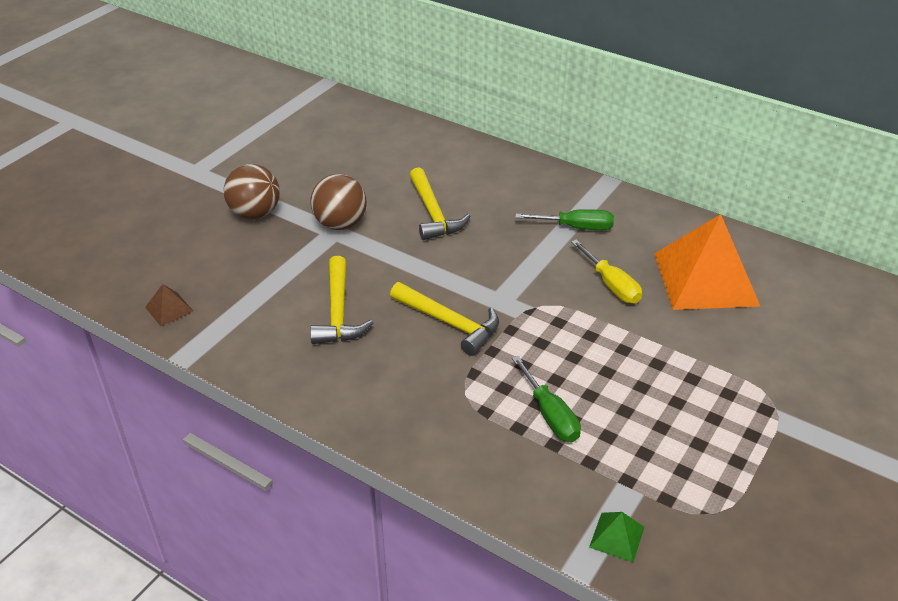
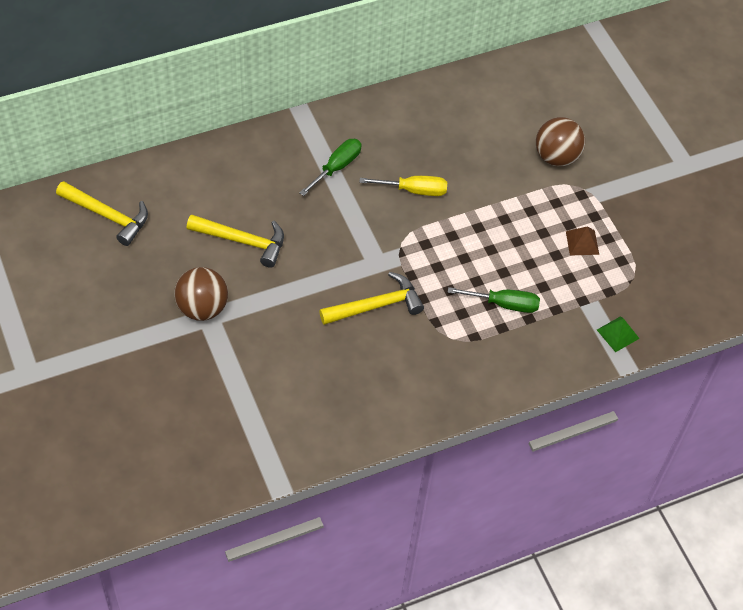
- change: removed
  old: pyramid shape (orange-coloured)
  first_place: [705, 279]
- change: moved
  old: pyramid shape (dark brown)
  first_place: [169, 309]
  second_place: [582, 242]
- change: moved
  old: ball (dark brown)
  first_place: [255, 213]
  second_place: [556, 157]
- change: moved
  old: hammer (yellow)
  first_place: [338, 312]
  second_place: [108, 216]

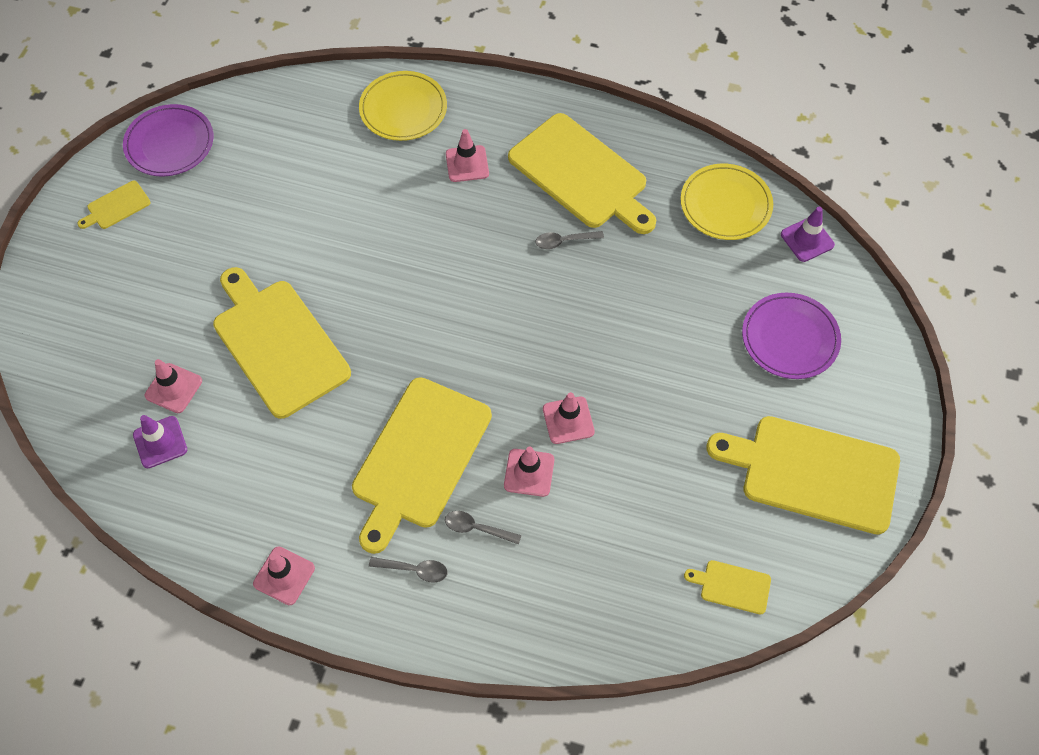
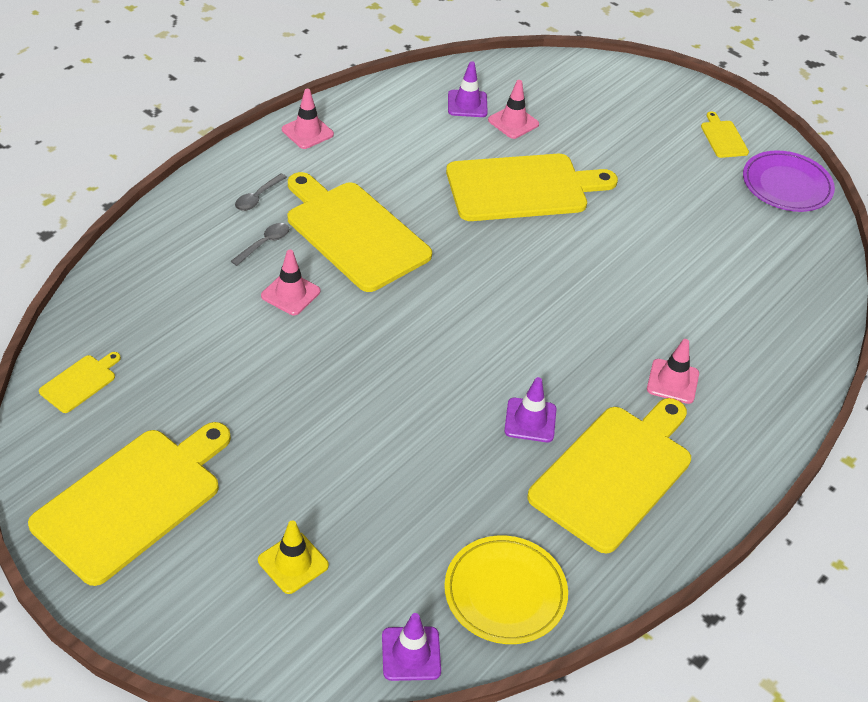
- change: removed
  old: flat dish (yellow)
  first_place: [403, 109]
- change: removed
  old: traffic cone (pink)
  first_place: [568, 420]
- change: replaced
  old: tablespoon (gray)
  new: traffic cone (royal purple)
  first_place: [564, 241]
  second_place: [530, 420]
- change: replaced
  old: flat dish (royal purple)
  new: traffic cone (yellow)
  first_place: [790, 338]
  second_place: [293, 563]
- change: turned
  old: cutting board (yellow)
  first_place: [581, 174]
  second_place: [614, 473]
  degrees: 150

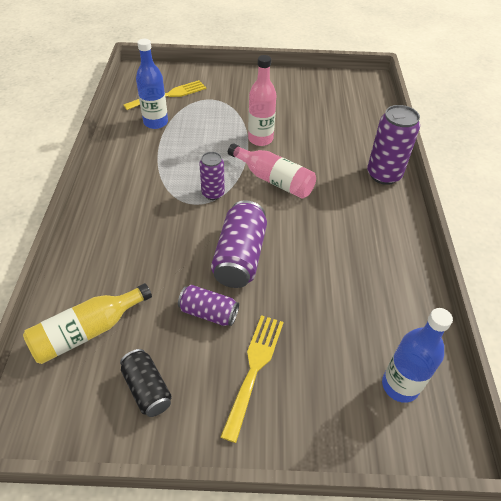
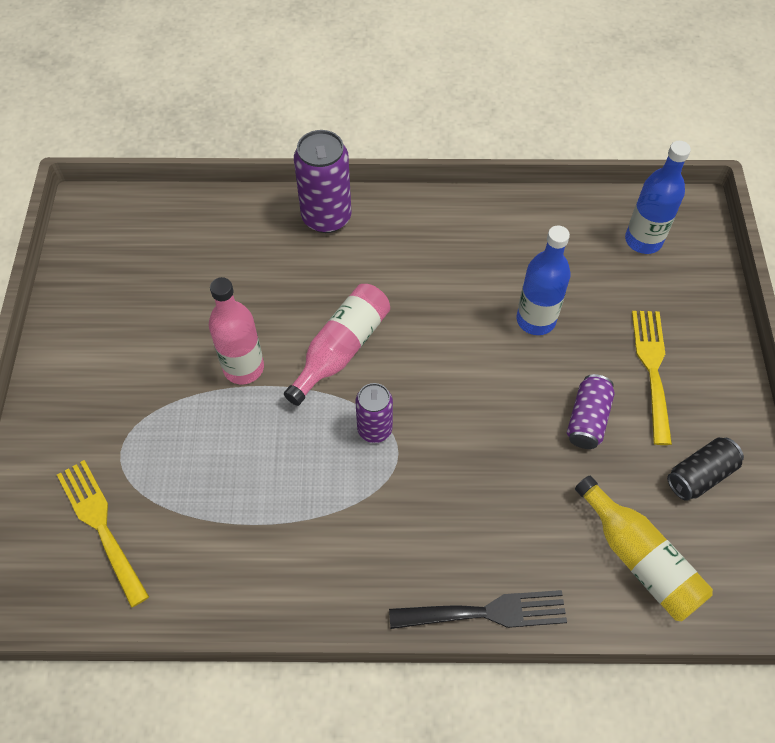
- change: removed
  old: tin (royal purple)
  first_place: [240, 256]
- change: added
  new: fork (jet-black)
  second_place: [486, 612]
- change: moved
  old: drink bottle (blue)
  first_place: [156, 122]
  second_place: [536, 320]
- change: turned
  old: fork (yellow)
  first_place: [254, 368]
  second_place: [652, 369]
  degrees: 75

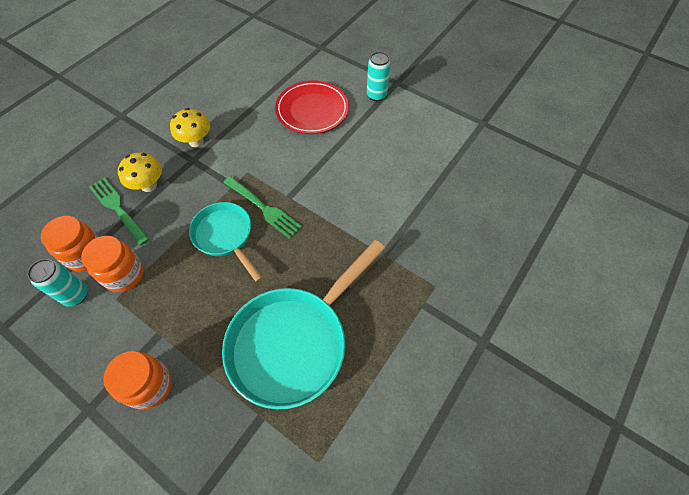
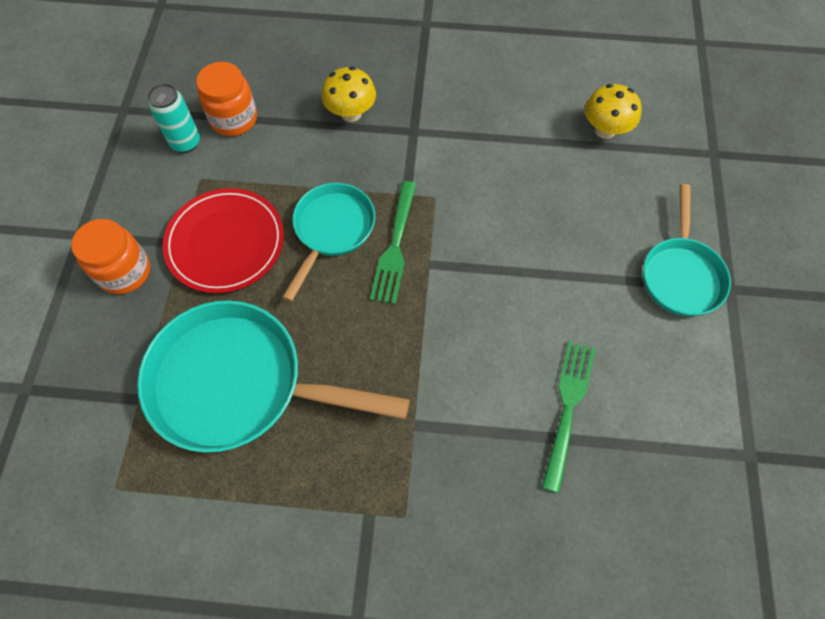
- change: removed
  old: jam jar (orange-coloured)
  first_place: [124, 274]
- change: moved
  old: fork (green)
  first_place: [118, 209]
  second_place: [568, 408]
- change: moved
  old: mushroom (yellow)
  first_place: [196, 141]
  second_place: [605, 130]
- change: moved
  old: flat dish (scarlet)
  first_place: [312, 110]
  second_place: [225, 243]
- change: replaced
  old: tin (turquoise)
  new: skillet (turquoise)
  first_place: [376, 95]
  second_place: [681, 274]

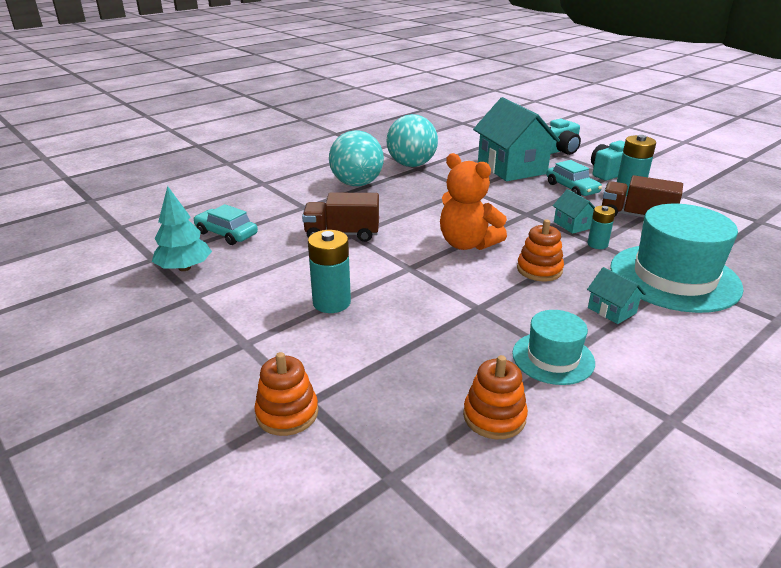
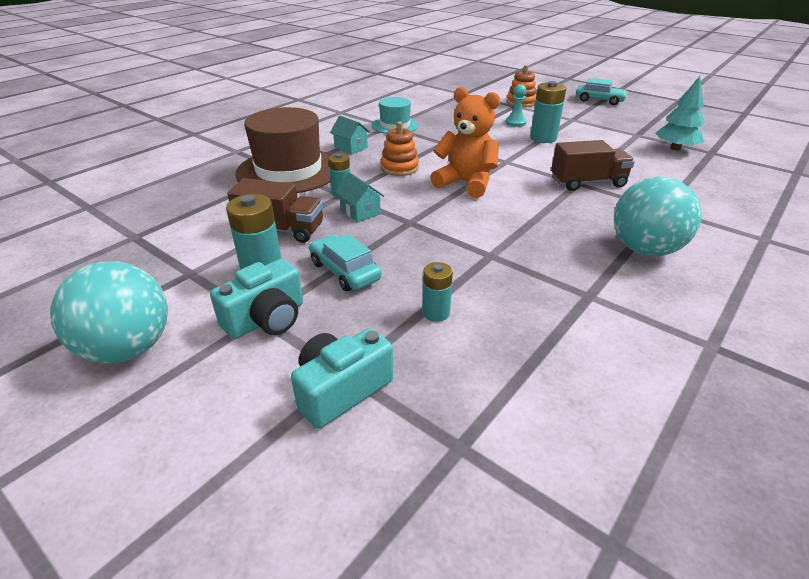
- change: removed
  old: ring stacker (orange-coloured)
  first_place: [494, 416]
- change: added
  new: chess pawn (turquoise)
  second_place: [515, 123]
- change: moved
  old: car (turquoise)
  first_place: [226, 234]
  second_place: [599, 100]
- change: moved
  old: ball (turquoise)
  first_place: [411, 165]
  second_place: [128, 349]
- change: replaced
  old: toy house (turquoise)
  new: power cell (turquoise)
  first_place: [511, 168]
  second_place: [436, 313]
- change: recoloured
  old: hat (turquoise)
  new: hat (dark brown)
  first_place: [674, 277]
  second_place: [289, 171]

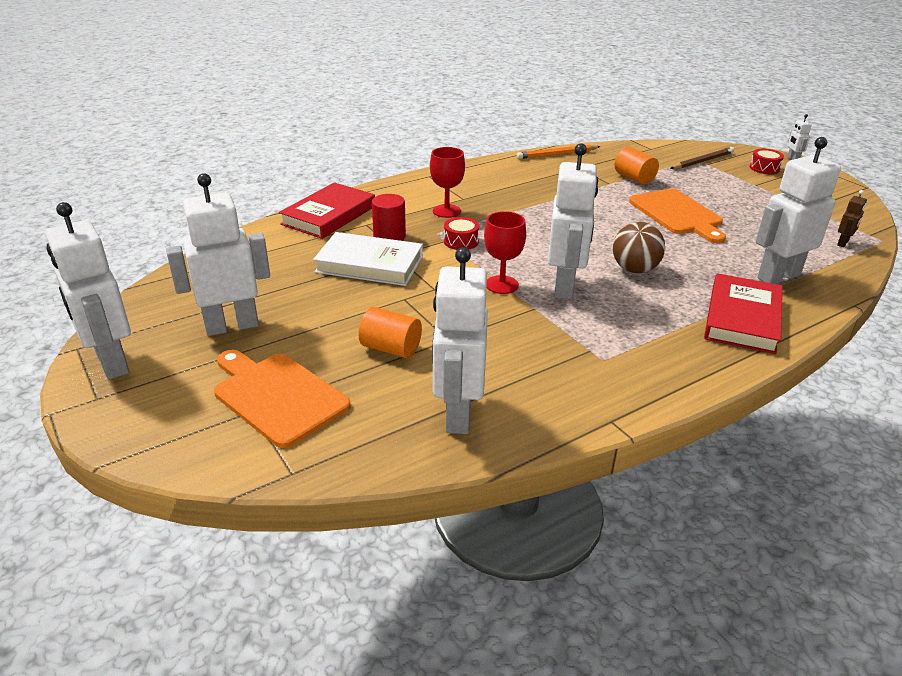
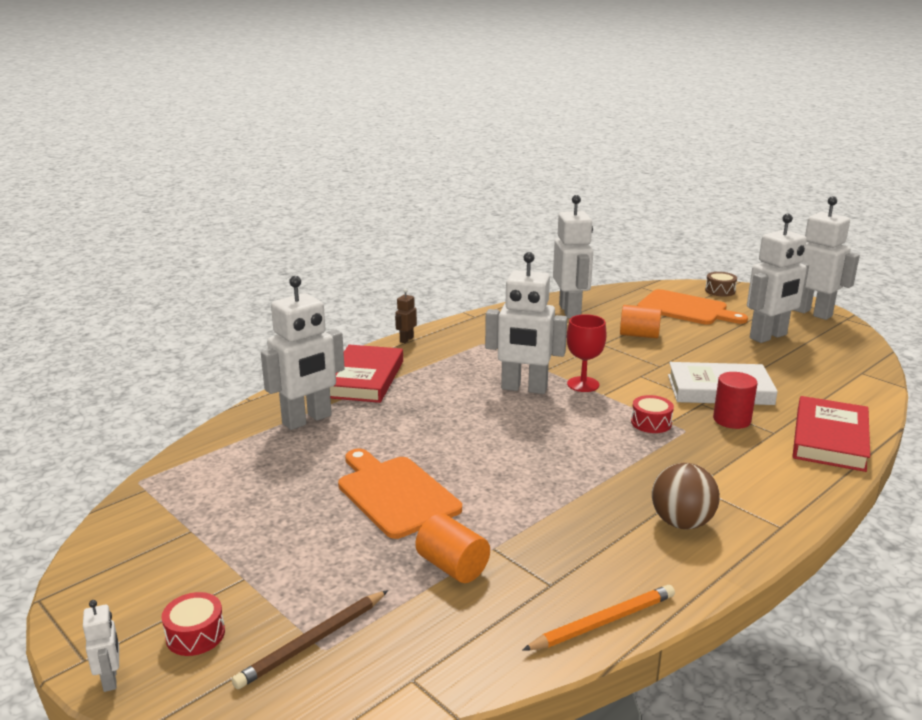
- change: removed
  old: chalice (scarlet)
  first_place: [446, 211]
- change: added
  new: snare drum (dark brown)
  second_place: [720, 291]
- change: moved
  old: ball (dark brown)
  first_place: [634, 269]
  second_place: [681, 523]
- change: moved
  old: robot (dark brown)
  first_place: [843, 243]
  second_place: [406, 339]
- change: turned
  old: robot (pure white)
  first_place: [565, 287]
  second_place: [524, 388]
  degrees: -75

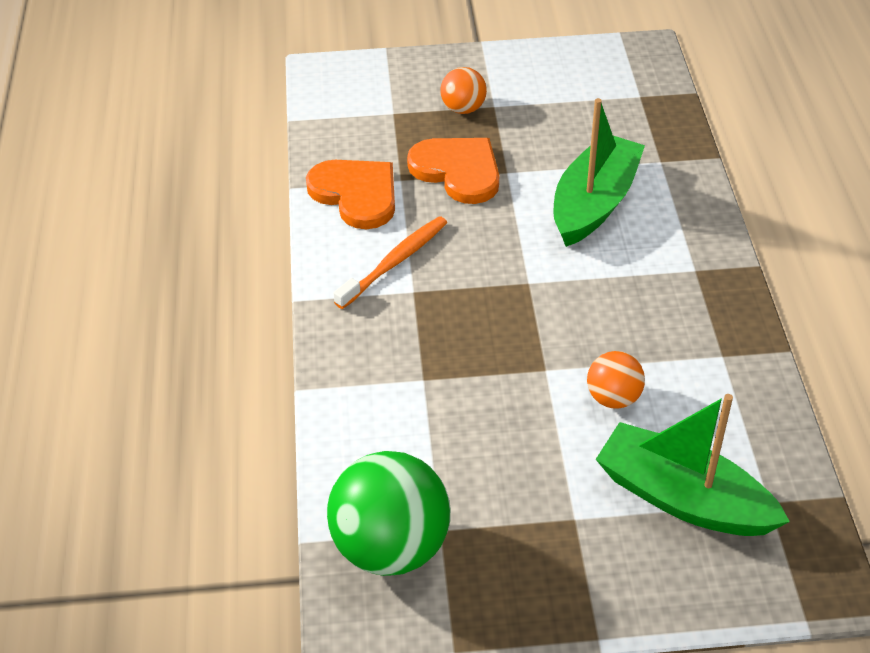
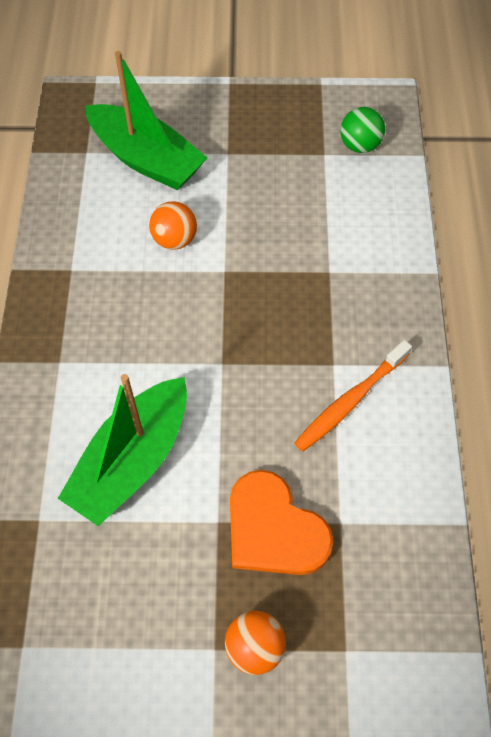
- change: removed
  old: heart (orange-coloured)
  first_place: [356, 194]
- change: resized
  old: ball (green)
  first_place: [391, 547]
  second_place: [360, 145]
  factor: 0.52

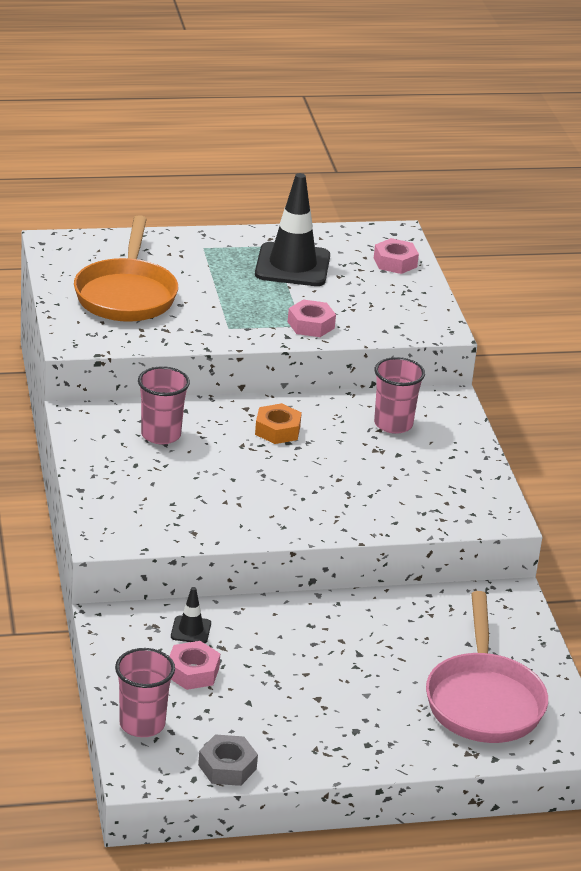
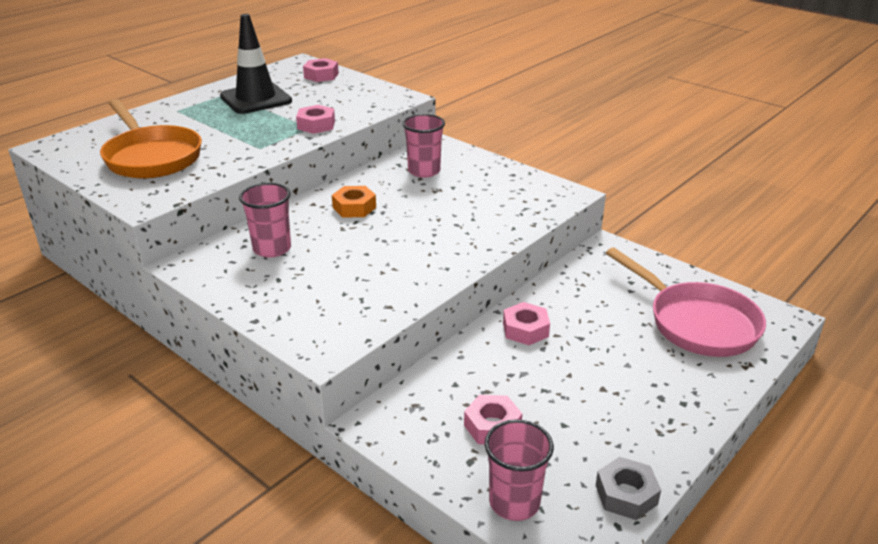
- change: removed
  old: traffic cone (jet-black)
  first_place: [191, 630]
- change: added
  new: hexagon nut (pink)
  second_place: [525, 329]

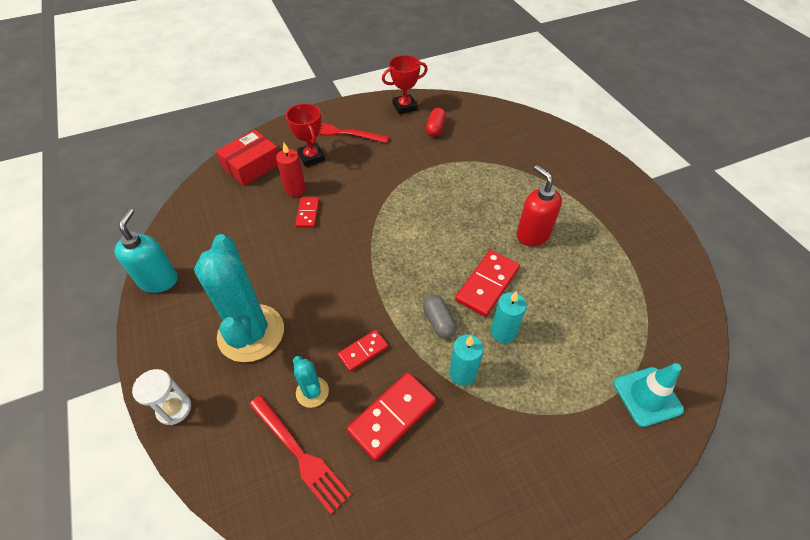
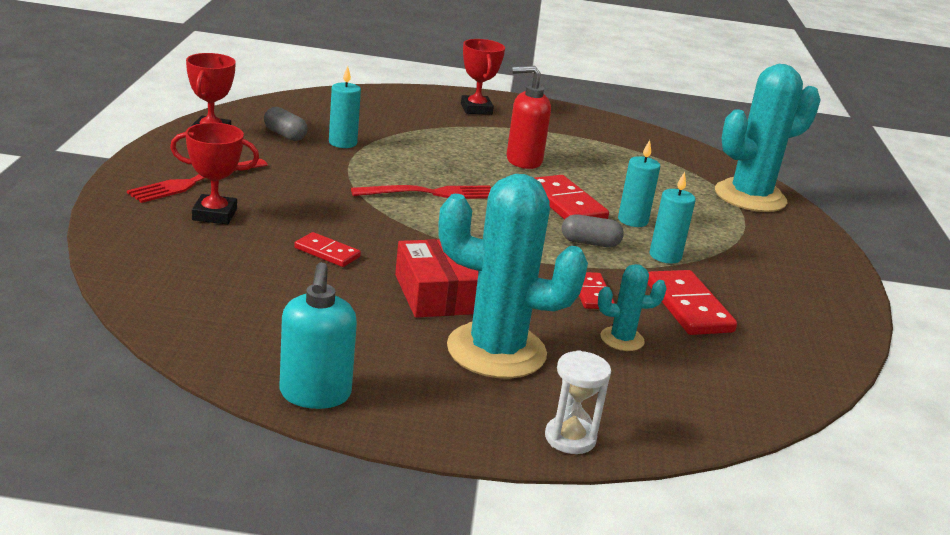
- change: removed
  old: candle (scarlet)
  first_place: [295, 189]
- change: added
  new: candle (turquoise)
  second_place: [342, 143]
- change: added
  new: trophy (scarlet)
  second_place: [476, 109]
- change: moved
  old: box (scarlet)
  first_place: [252, 165]
  second_place: [438, 294]
- change: moved
  old: fork (scarlet)
  first_place: [300, 455]
  second_place: [431, 193]
- change: replaced
  old: traffic cone (turquoise)
  new: prickly plant (turquoise)
  first_place: [647, 396]
  second_place: [750, 197]
- change: recoloured
  old: pill (scarlet)
  new: pill (gray)
  first_place: [435, 128]
  second_place: [285, 135]
- change: turned
  old: soap pump (turquoise)
  first_place: [159, 280]
  second_place: [315, 394]
  degrees: -120

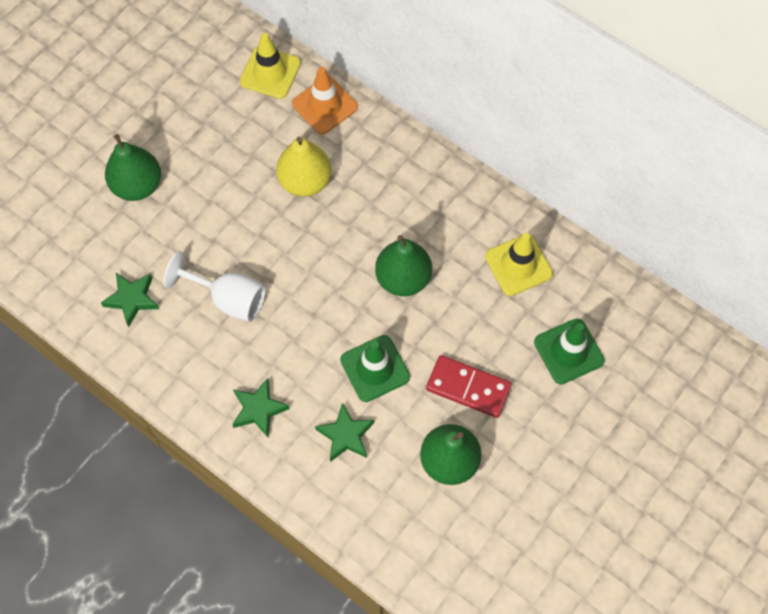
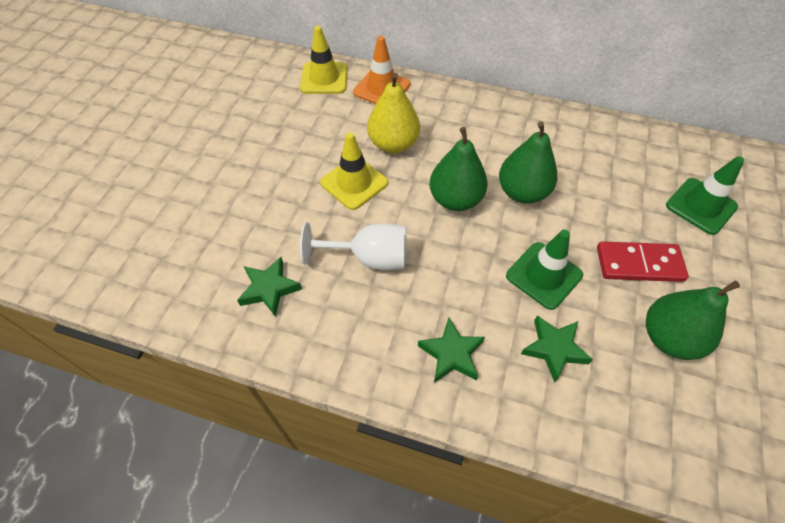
- change: moved
  old: pear (green)
  first_place: [137, 185]
  second_place: [455, 199]
- change: moved
  old: traffic cone (yellow)
  first_place: [518, 265]
  second_place: [354, 183]

